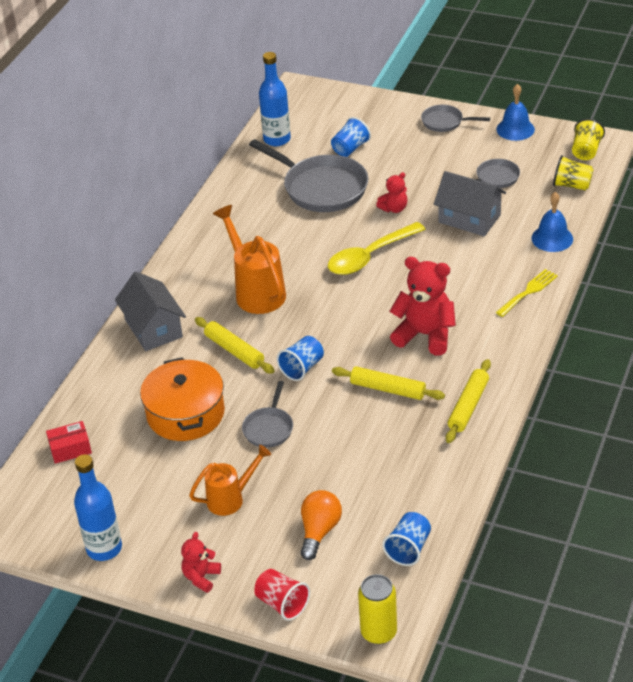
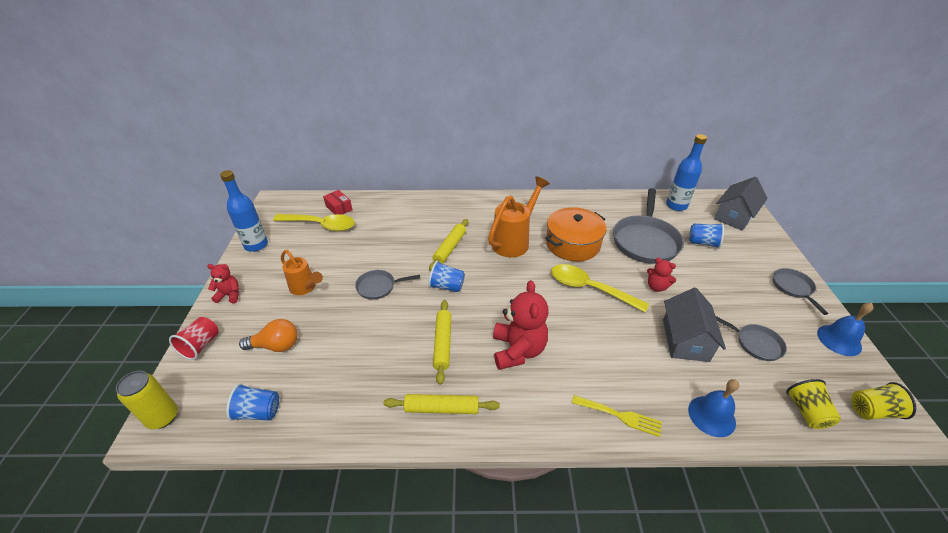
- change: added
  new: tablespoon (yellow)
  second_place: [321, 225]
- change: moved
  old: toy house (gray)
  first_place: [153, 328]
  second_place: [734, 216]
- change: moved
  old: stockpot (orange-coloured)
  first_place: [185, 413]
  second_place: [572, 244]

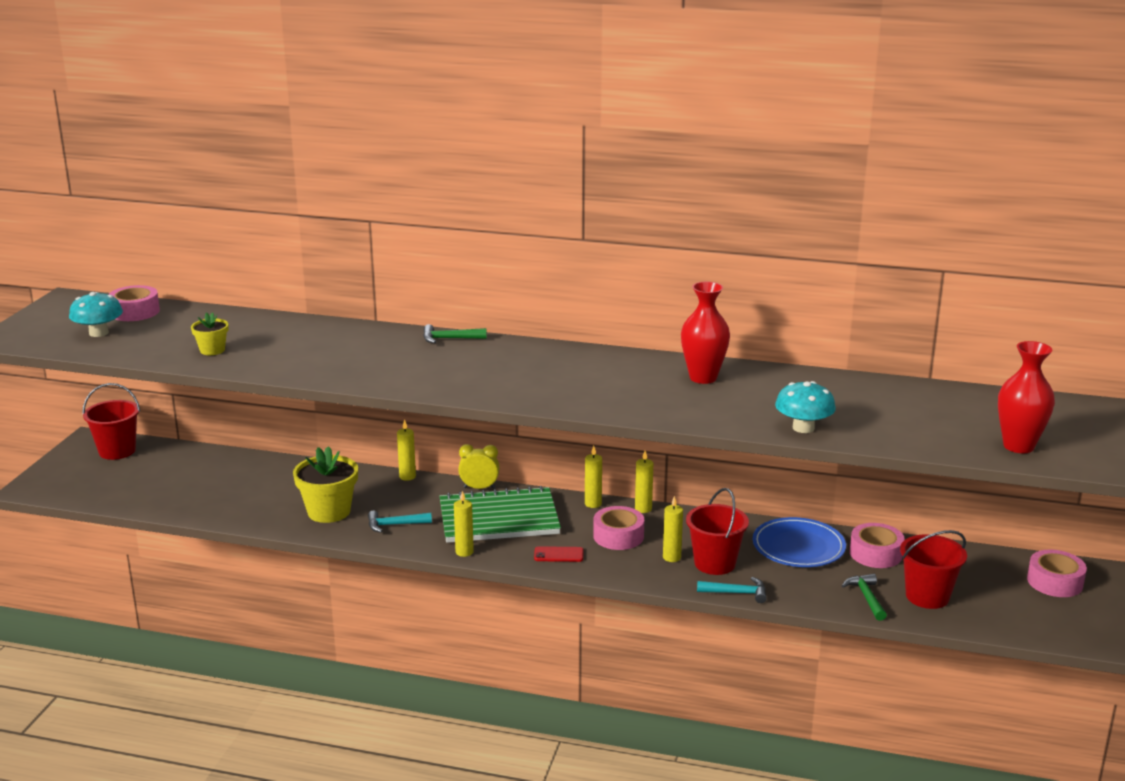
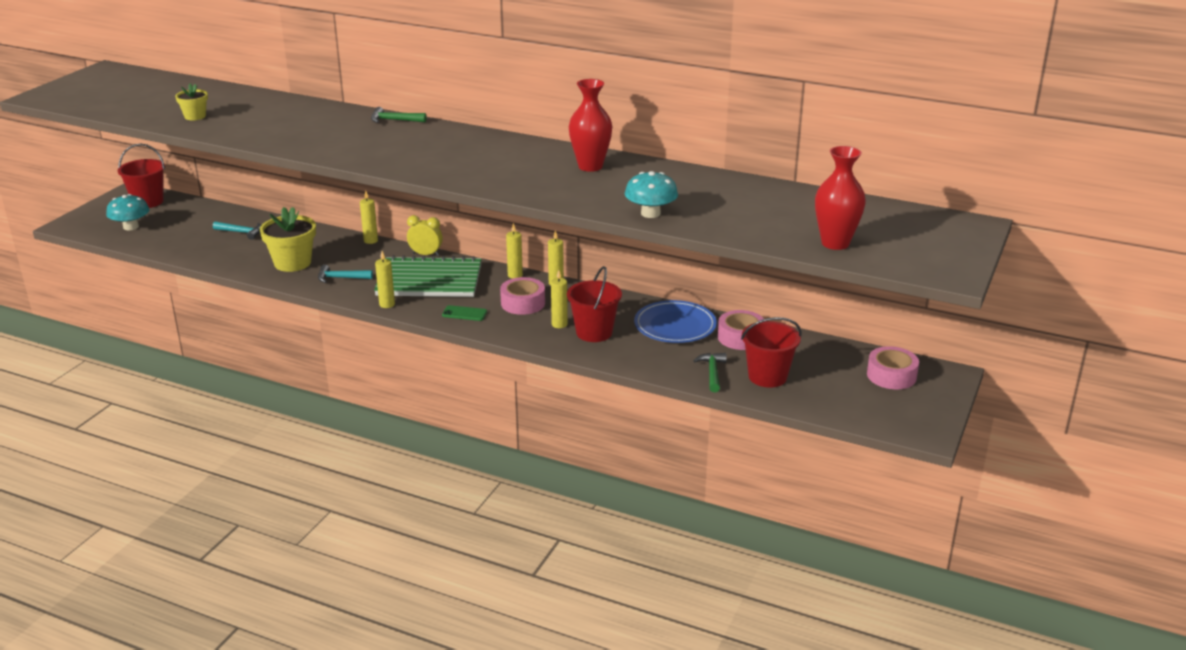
- change: removed
  old: roll of tape (pink)
  first_place: [135, 312]
- change: moved
  old: mushroom (turquoise)
  first_place: [99, 333]
  second_place: [131, 227]
- change: moved
  old: hammer (turquoise)
  first_place: [736, 593]
  second_place: [241, 232]
- change: recoloured
  old: mobile phone (scarlet)
  new: mobile phone (green)
  first_place: [558, 554]
  second_place: [464, 313]

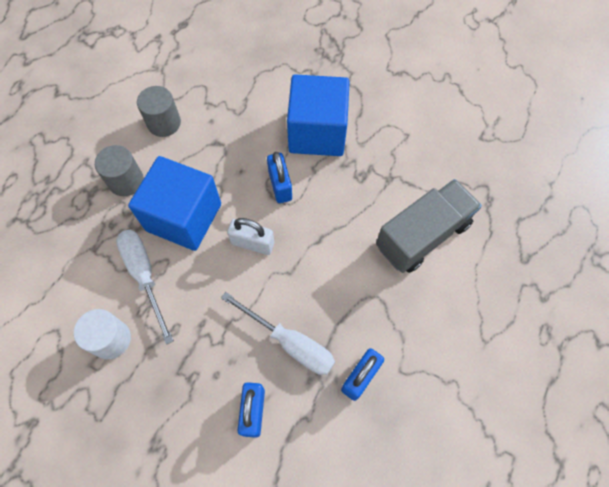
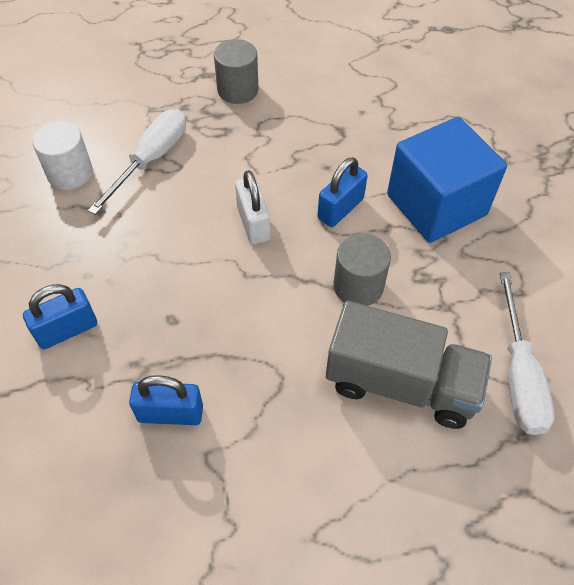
- change: removed
  old: solid cube (blue)
  first_place: [184, 217]
- change: moved
  old: solid cylinder (gray)
  first_place: [164, 123]
  second_place: [358, 286]
- change: moved
  old: flat screwdriver (pure white)
  first_place: [290, 343]
  second_place: [518, 375]

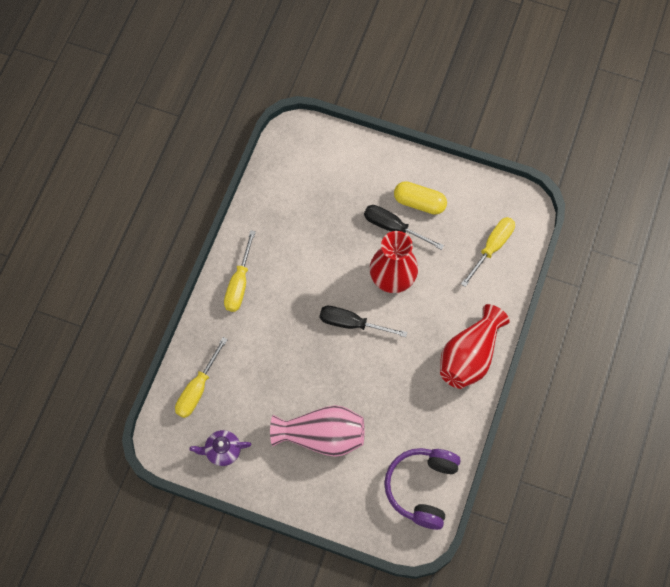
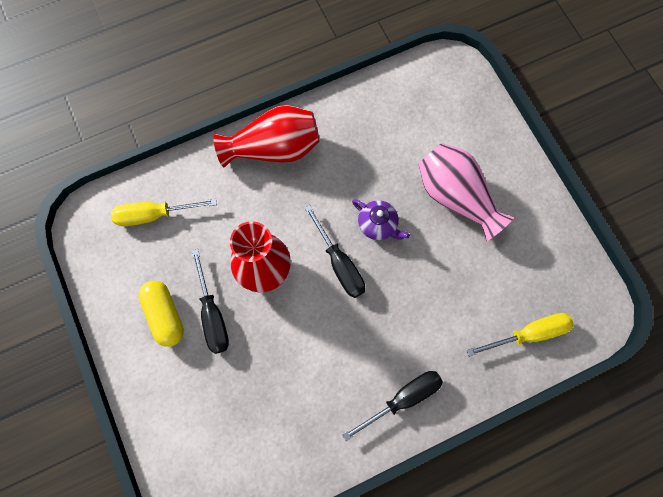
- change: removed
  old: headset (royal purple)
  first_place: [422, 488]
- change: moved
  old: china teapot (royal purple)
  first_place: [222, 451]
  second_place: [378, 225]
- change: recoloured
  old: flat screwdriver (yellow)
  new: flat screwdriver (jet-black)
  first_place: [239, 283]
  second_place: [403, 399]

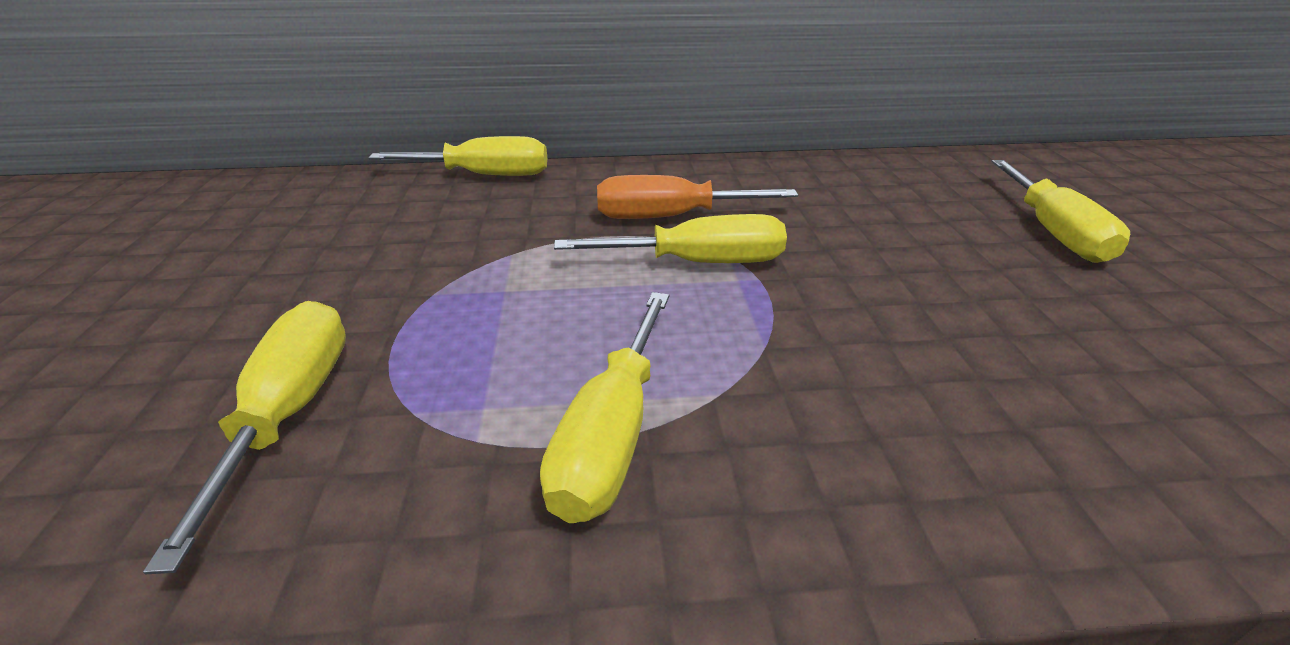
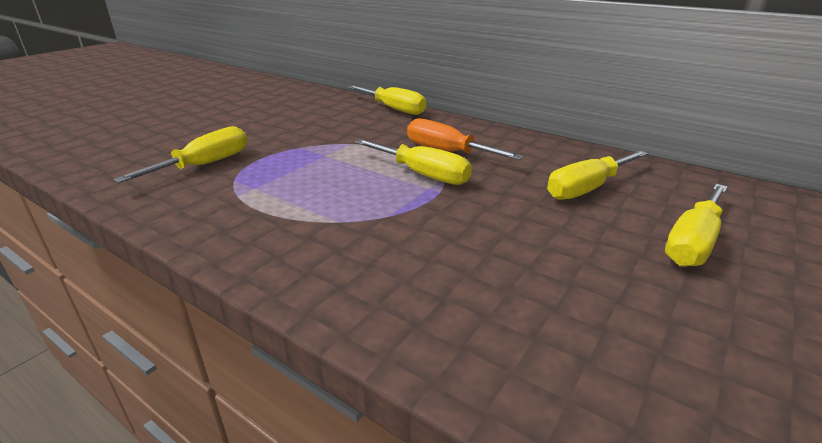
- change: moved
  old: flat screwdriver (yellow)
  first_place: [611, 435]
  second_place: [587, 188]

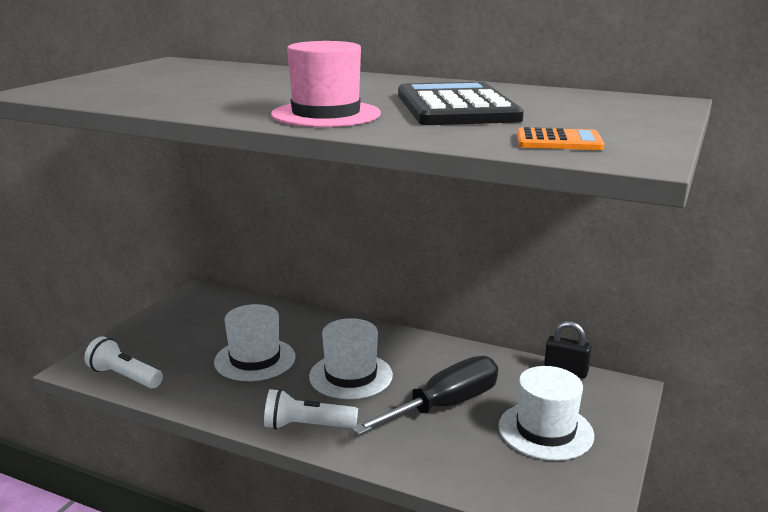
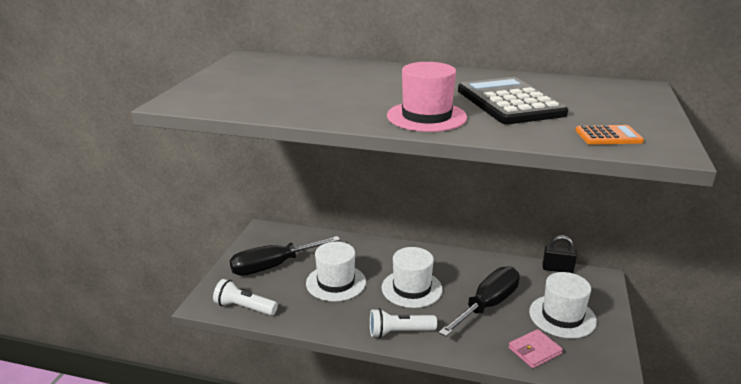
- change: added
  new: flat screwdriver (jet-black)
  second_place: [273, 266]
- change: added
  new: card wallet (pink)
  second_place: [534, 351]

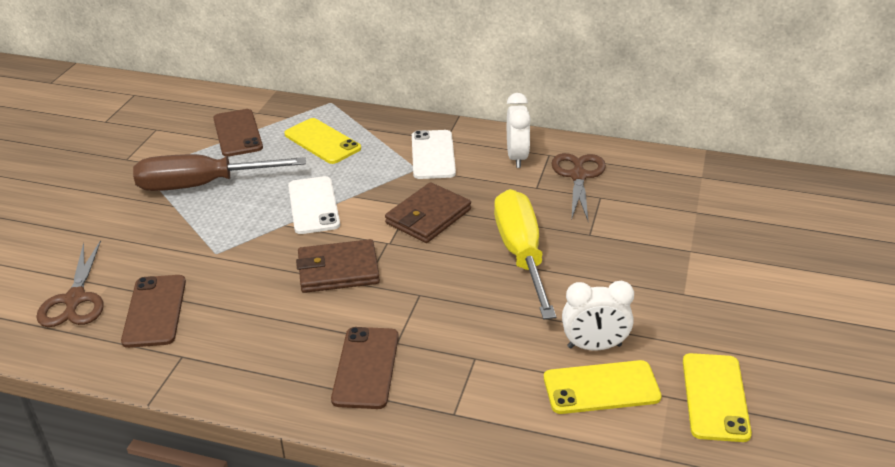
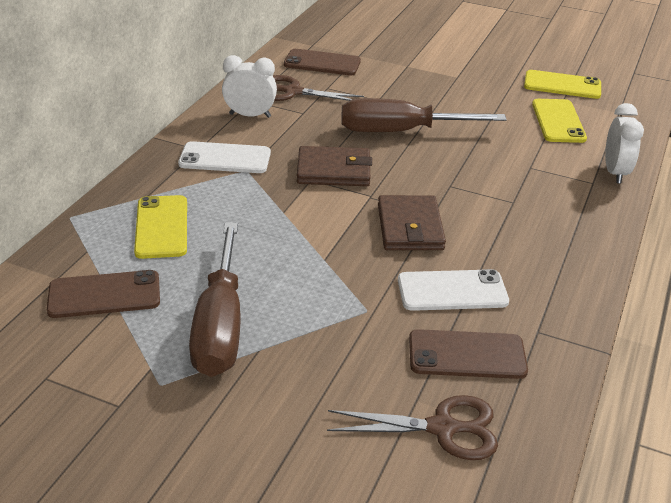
- change: moved
  old: mobile phone (pure white)
  first_place: [313, 205]
  second_place: [452, 291]
- change: moved
  old: mobile phone (dark brown)
  first_place: [366, 367]
  second_place: [322, 63]
- change: moved
  old: clock (pure white)
  first_place: [594, 346]
  second_place: [615, 172]
- change: recoloured
  old: flat screwdriver (yellow)
  new: flat screwdriver (dark brown)
  first_place: [521, 255]
  second_place: [401, 131]
- change: turned
  old: mobile phone (yellow)
  first_place: [322, 141]
  second_place: [161, 227]
  degrees: -60
- change: turned
  old: card wallet (dark brown)
  first_place: [428, 216]
  second_place: [333, 170]
  degrees: -45

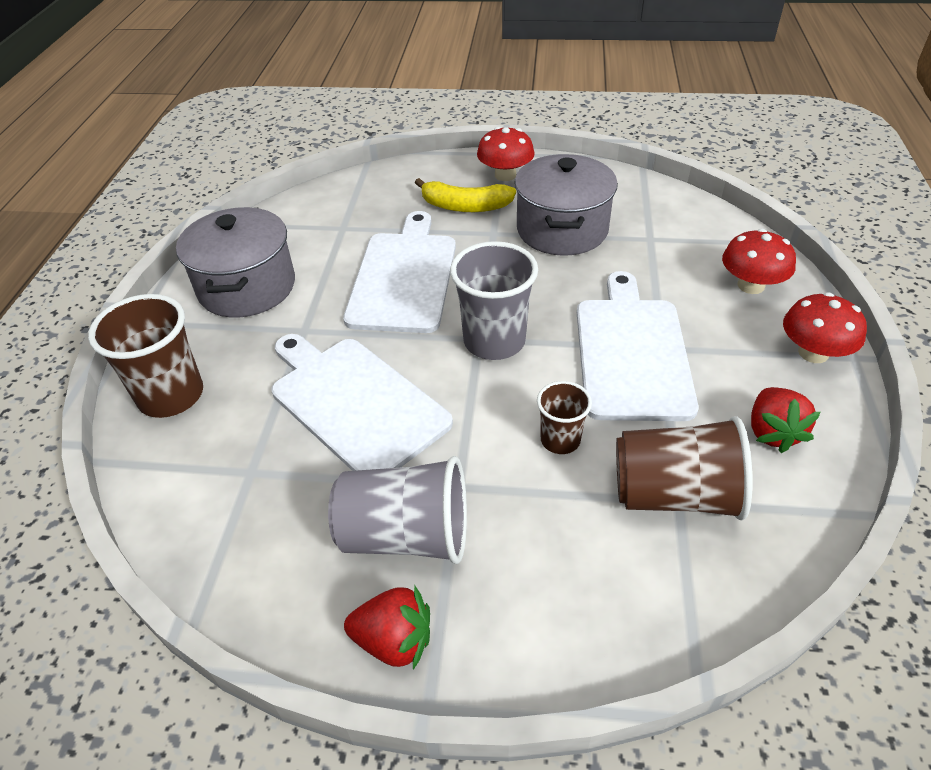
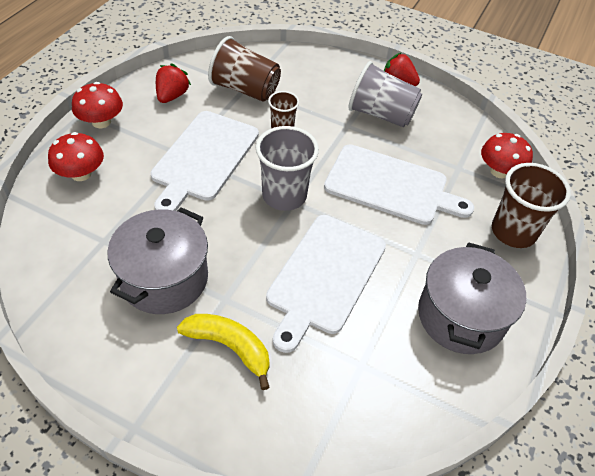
- change: moved
  old: mushroom (scarlet)
  first_place: [505, 175]
  second_place: [499, 171]
- change: turned
  old: cutting board (pure white)
  first_place: [355, 402]
  second_place: [390, 186]
  degrees: -45

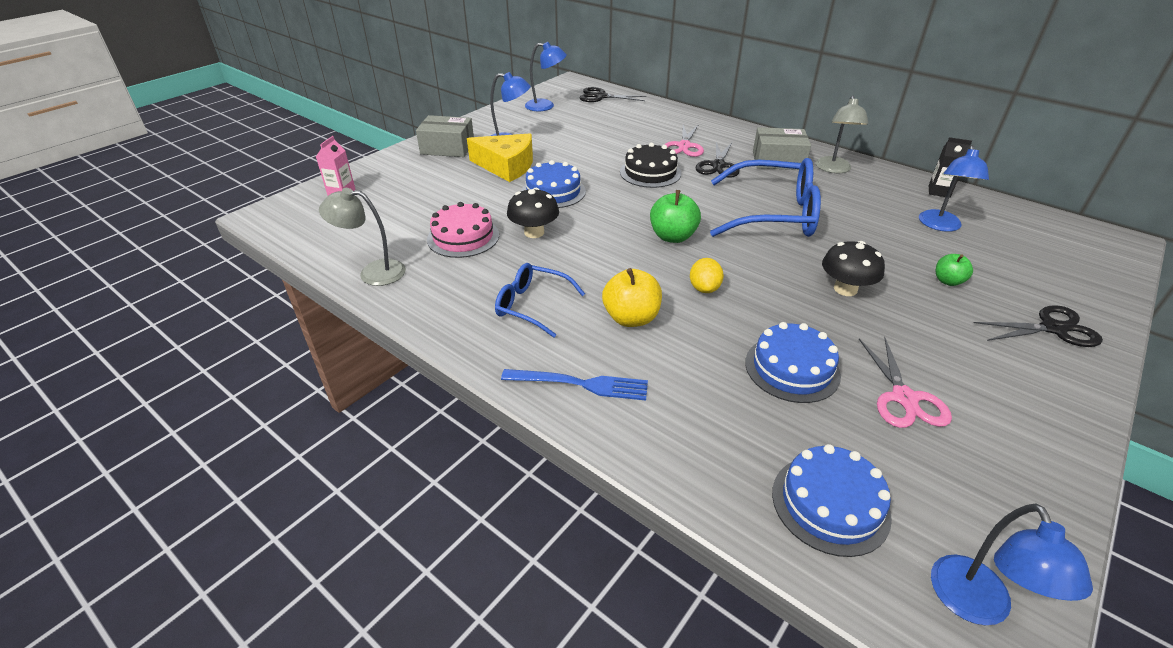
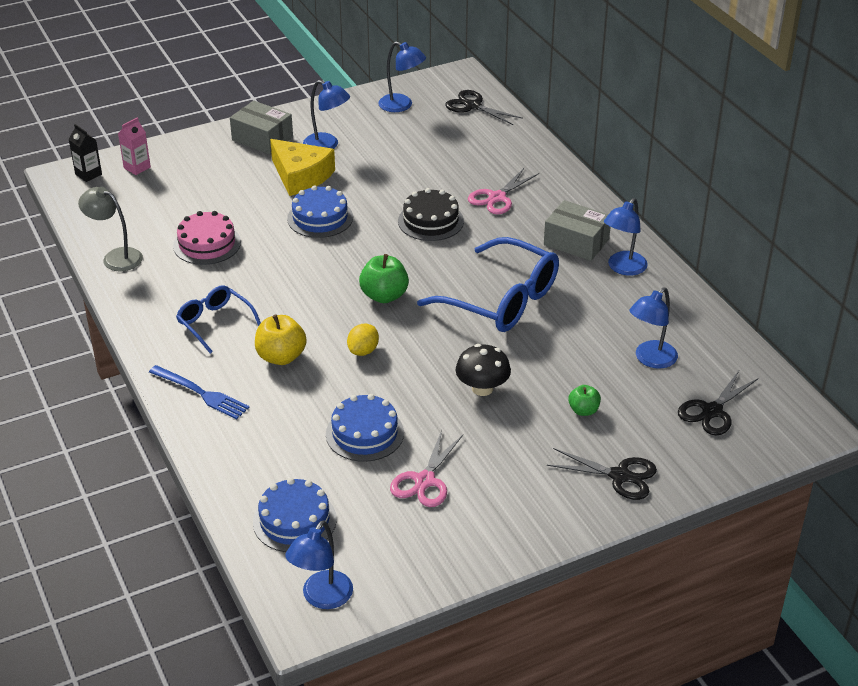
- change: removed
  old: mushroom (jet-black)
  first_place: [534, 232]
- change: moved
  old: pair of scissors (jet-black)
  first_place: [718, 166]
  second_place: [712, 411]
- change: moved
  old: carton (jet-black)
  first_place: [939, 191]
  second_place: [88, 174]
- change: recoloured
  old: desk lamp (gray)
  new: desk lamp (blue)
  first_place: [833, 169]
  second_place: [623, 268]

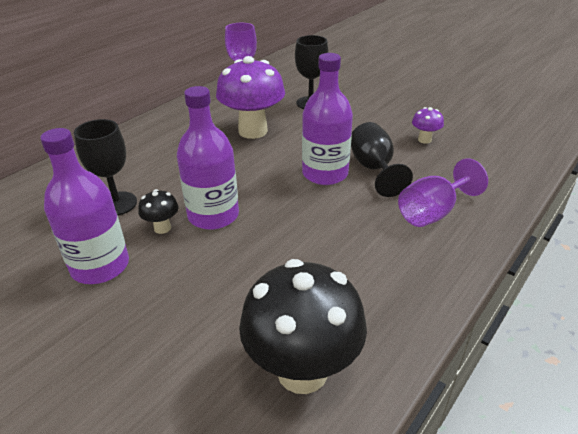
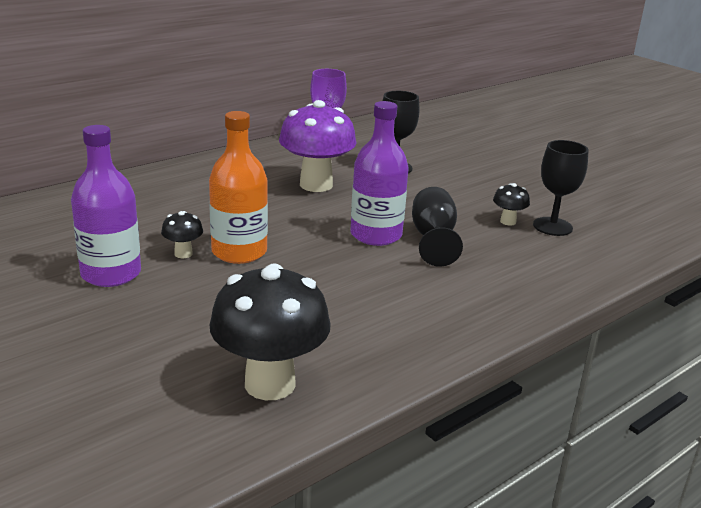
- change: removed
  old: chalice (royal purple)
  first_place: [432, 212]
- change: moved
  old: chalice (jet-black)
  first_place: [117, 204]
  second_place: [552, 226]
- change: recoloured
  old: drink bottle (royal purple)
  new: drink bottle (orange-coloured)
  first_place: [213, 215]
  second_place: [239, 252]
- change: recoloured
  old: mushroom (royal purple)
  new: mushroom (jet-black)
  first_place: [424, 140]
  second_place: [508, 221]

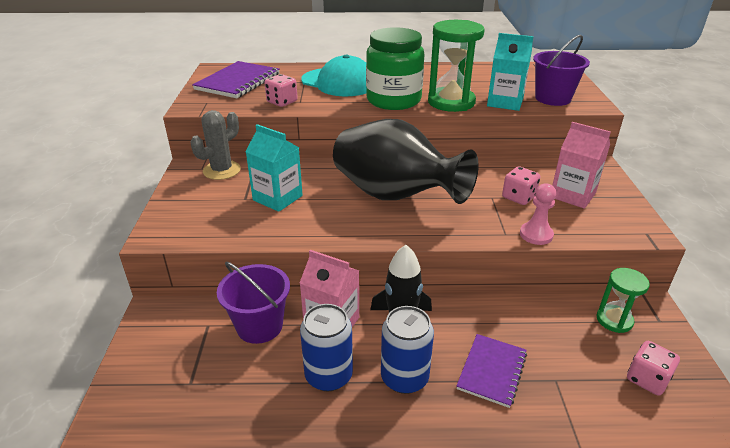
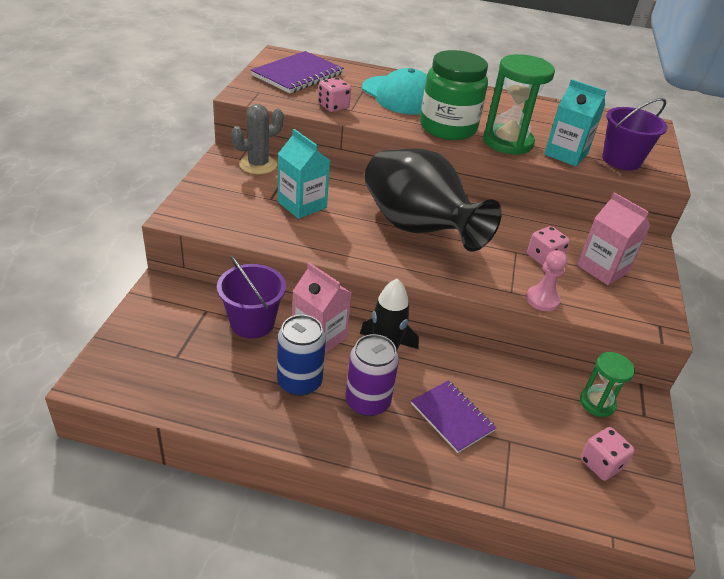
- change: recoloured
  old: tin (blue)
  new: tin (royal purple)
  first_place: [404, 378]
  second_place: [367, 402]
- change: turned
  old: exercise book (royal purple)
  first_place: [492, 371]
  second_place: [452, 417]
  degrees: -75

